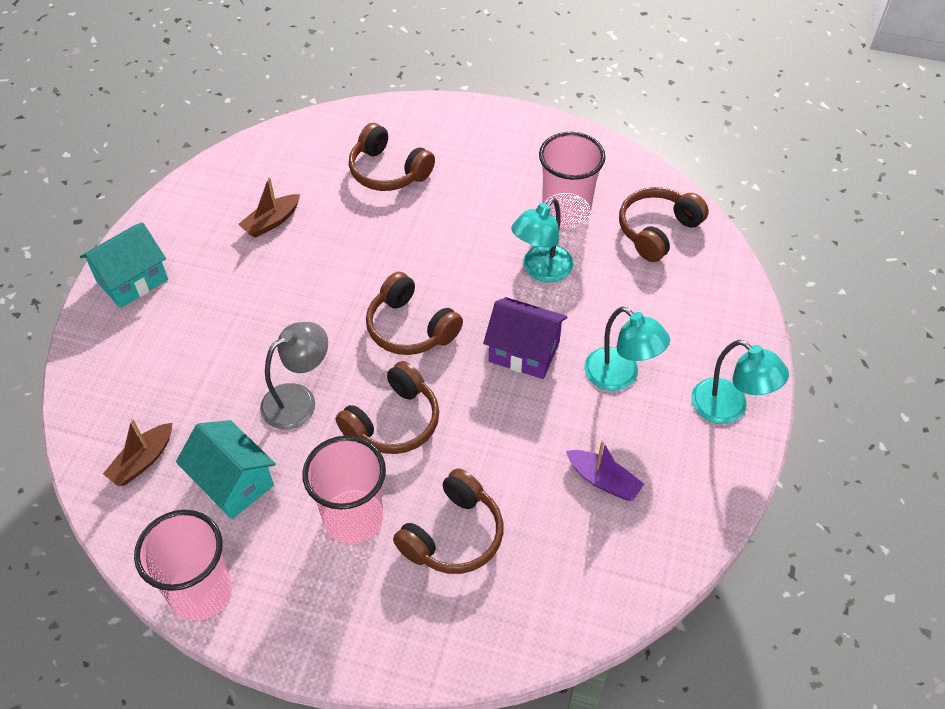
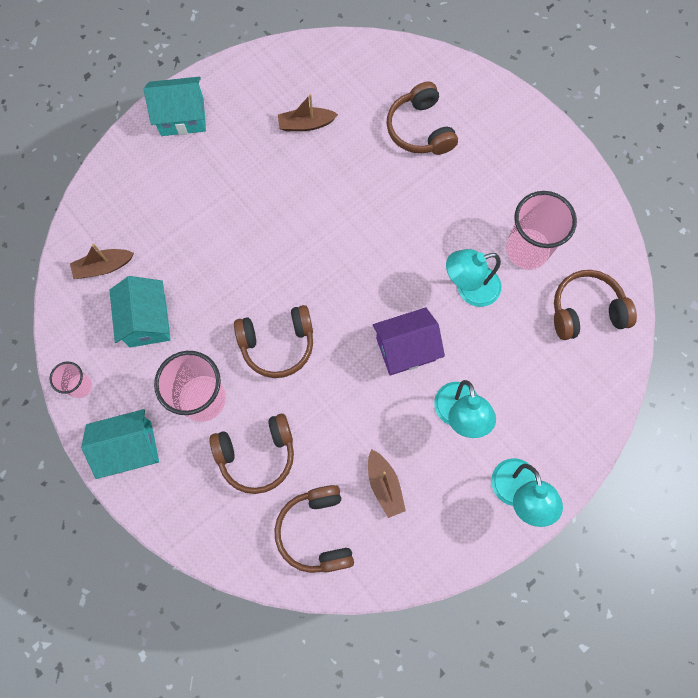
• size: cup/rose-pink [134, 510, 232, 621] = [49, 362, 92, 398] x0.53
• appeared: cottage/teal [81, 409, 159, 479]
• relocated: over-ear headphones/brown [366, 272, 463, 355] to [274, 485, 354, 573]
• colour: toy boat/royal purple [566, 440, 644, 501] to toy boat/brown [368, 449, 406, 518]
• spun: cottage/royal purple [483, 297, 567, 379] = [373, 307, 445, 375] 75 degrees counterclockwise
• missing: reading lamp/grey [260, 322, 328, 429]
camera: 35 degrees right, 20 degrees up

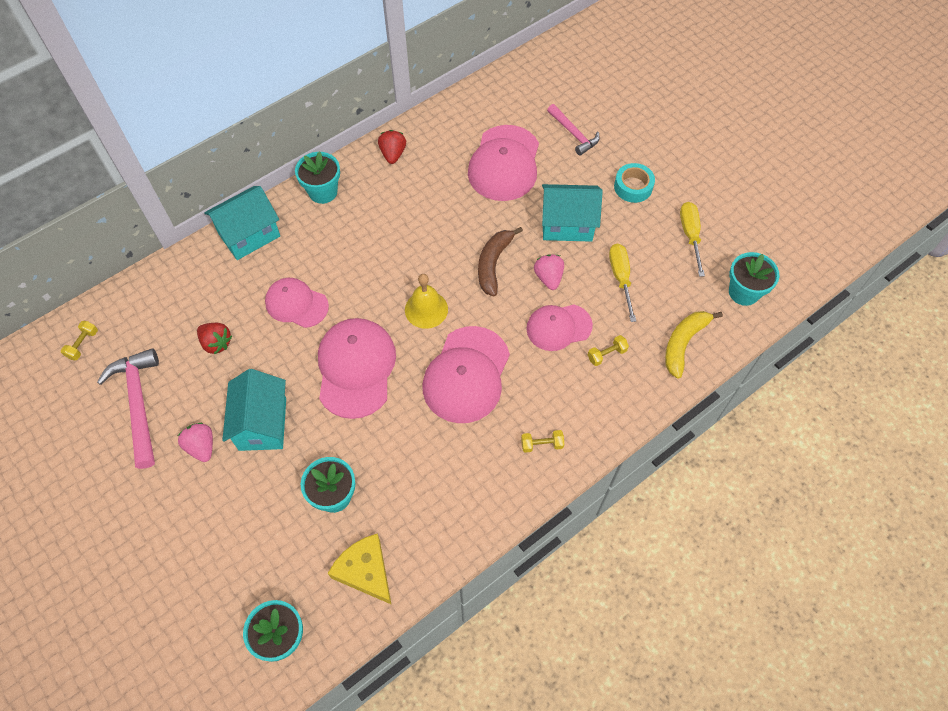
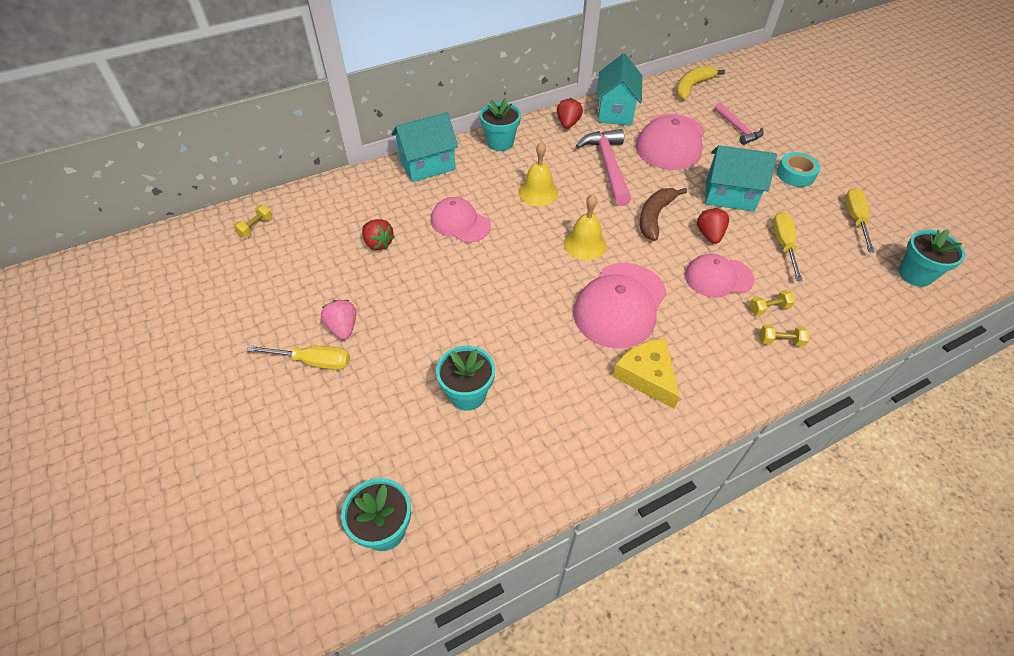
• appeared: screwdriver/bright yellow [246, 345, 350, 370]
• appeared: hand bell/bright yellow [518, 142, 558, 206]
• relocated: hammer/rose-pink [97, 348, 159, 469] to [576, 129, 631, 206]
• relocated: cottage/teal [222, 369, 286, 451] to [597, 53, 642, 126]
• relocated: cheese/bright yellow [328, 533, 392, 605] to [612, 339, 680, 409]
• relocated: toy banana/bright yellow [665, 311, 723, 379] to [676, 66, 725, 100]
• colour: berry/rose-pink [534, 254, 564, 290] to berry/scarlet [697, 208, 729, 244]
• relocated: dumbbell/bright yellow [521, 430, 564, 453] to [760, 324, 809, 347]
• missing: peaked cap/rose-pink [318, 318, 396, 419]
camera: 10 degrees right, 10 degrees down

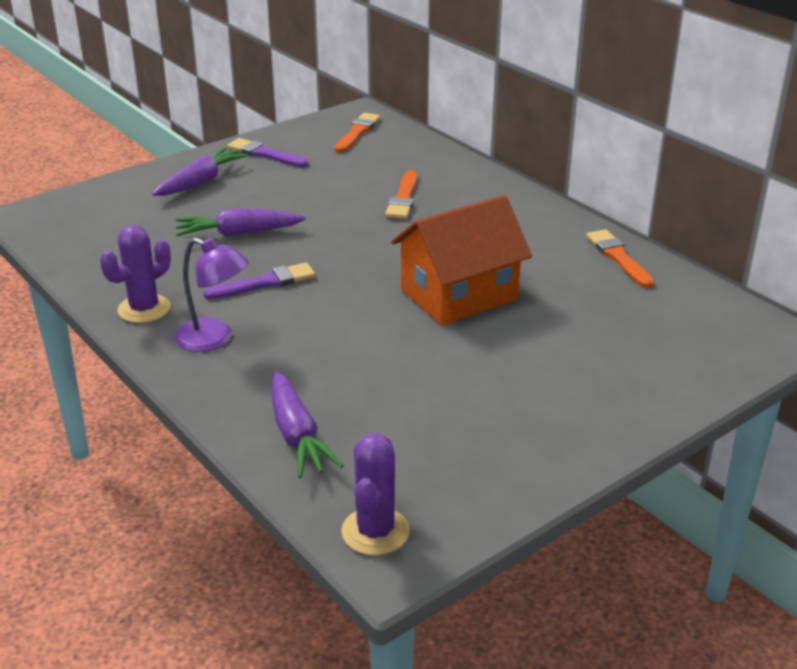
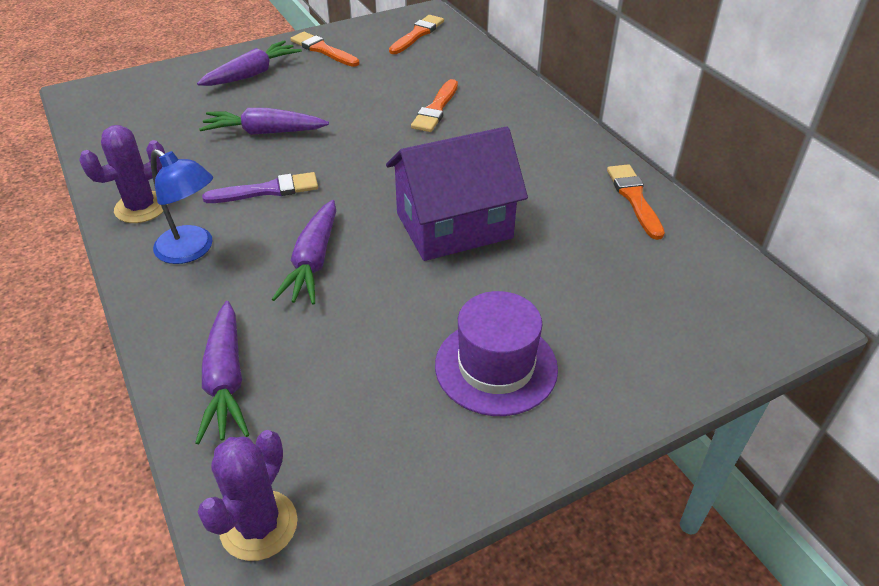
• colour: reading lamp/royal purple [174, 237, 249, 352] to reading lamp/royal blue [151, 149, 213, 264]
• appeared: root vegetable/royal purple [272, 200, 336, 305]
• colour: paintbrush/royal purple [227, 138, 309, 167] to paintbrush/bright orange [290, 32, 359, 67]
• colour: cottage/bright orange [391, 195, 532, 326] to cottage/royal purple [386, 126, 528, 261]
• appeared: hat/royal purple [435, 291, 558, 416]
camera: 10 degrees right, 10 degrees up

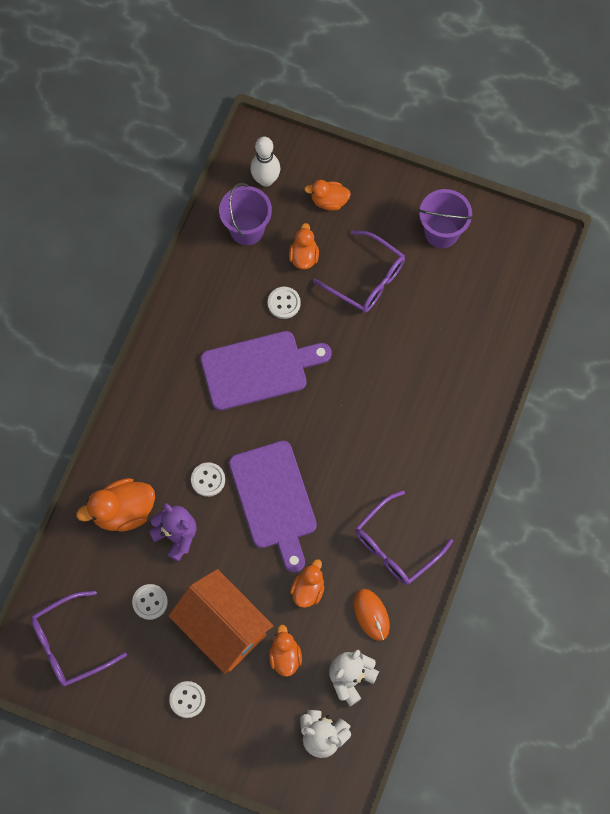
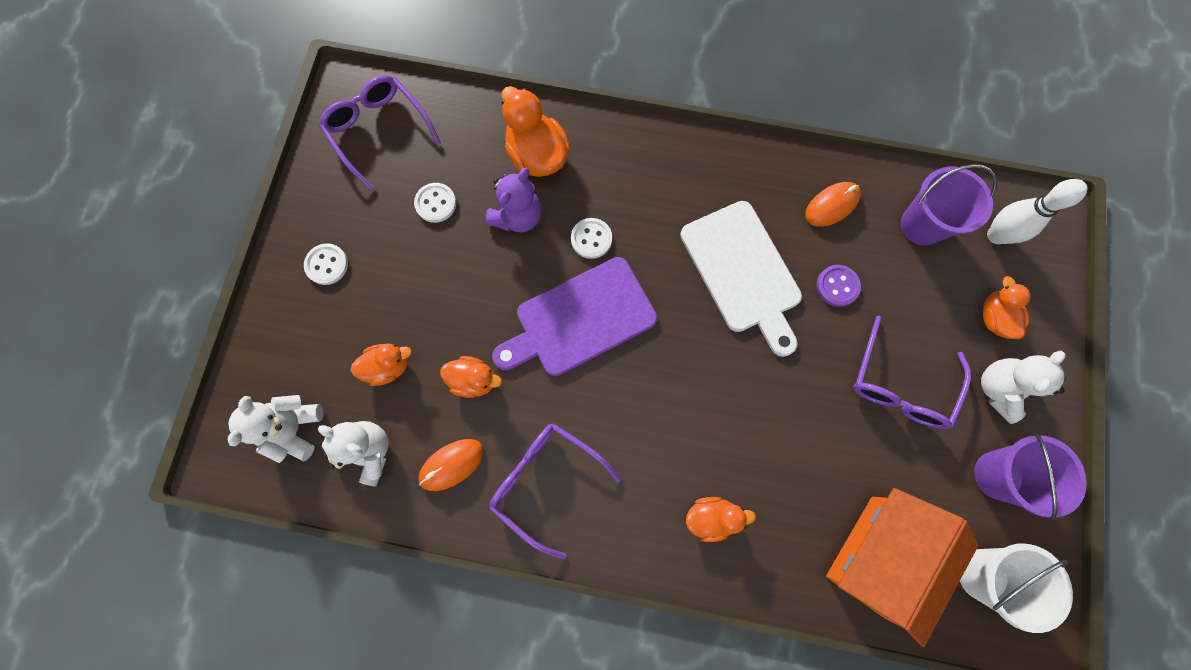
• colour: chopping board/royal purple [201, 331, 332, 411] to chopping board/snow-white [680, 201, 802, 357]
• relocated: rubber duck/bright orange [289, 223, 319, 269] to [686, 497, 756, 542]
• appeared: mouse/bright orange [805, 182, 861, 227]
• colour: sewing button/snow-white [268, 287, 301, 319] to sewing button/royal purple [816, 265, 861, 307]
• relocated: cottage/bright orange [169, 569, 273, 674] to [826, 488, 978, 647]
• appeared: sand bucket/snow-white [960, 544, 1073, 633]
• appeared: teddy/snow-white [981, 351, 1066, 424]
camera: 80 degrees right, 5 degrees up

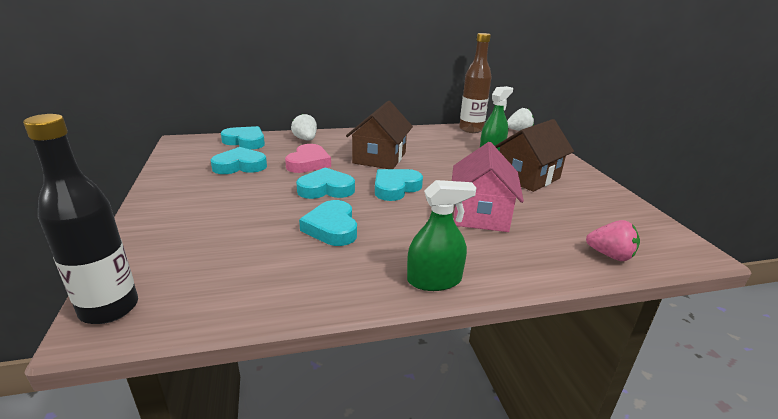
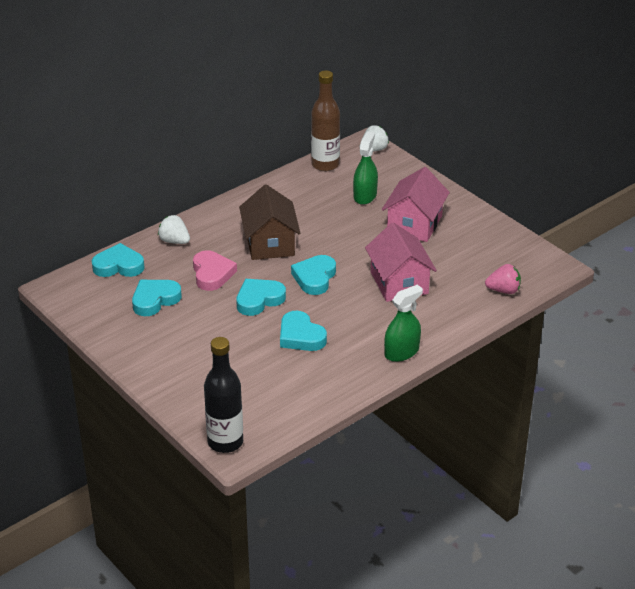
• colour: cottage/brown [495, 119, 574, 192] to cottage/rose-pink [382, 167, 450, 242]
camera: 25 degrees left, 10 degrees up

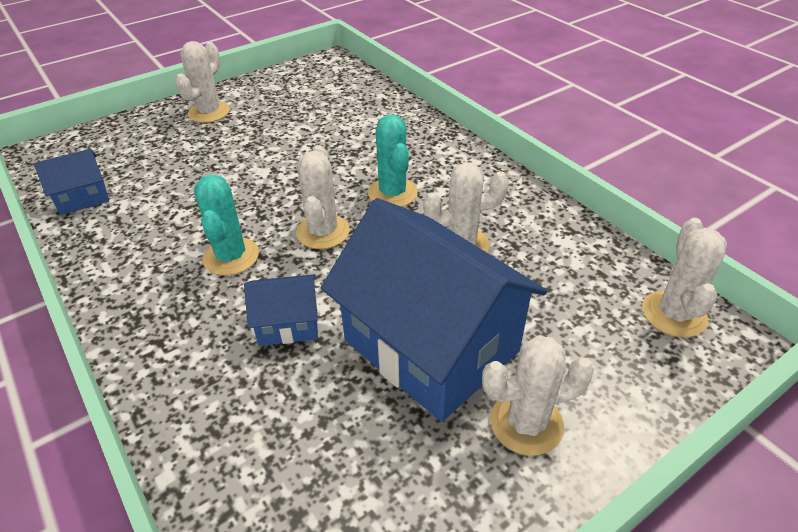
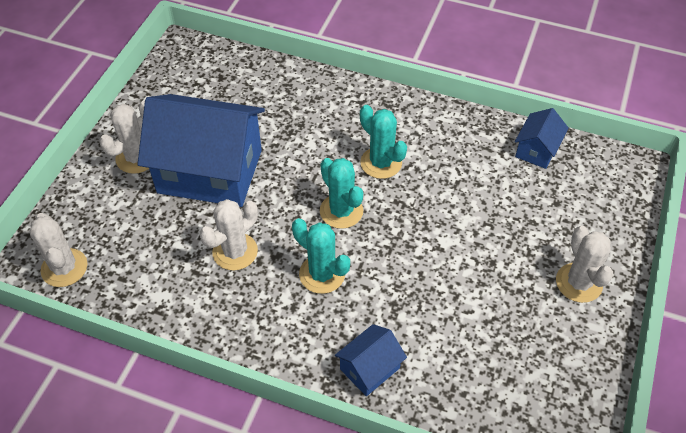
• colour: prickly plant/snow-white [296, 145, 350, 249] to prickly plant/teal [320, 158, 363, 229]
• relocated: cottage/royal blue [244, 274, 318, 346] to [335, 324, 407, 396]
camera: 145 degrees right, 10 degrees up

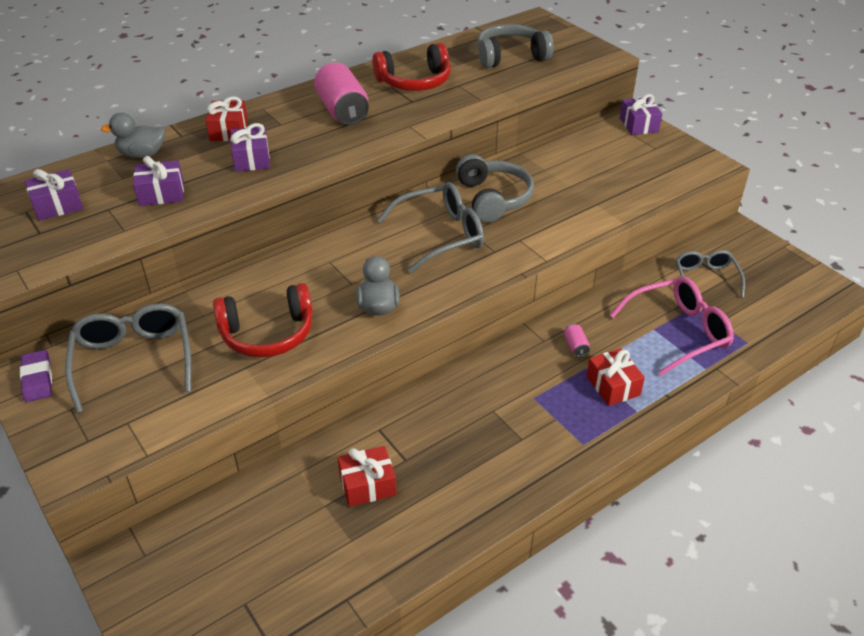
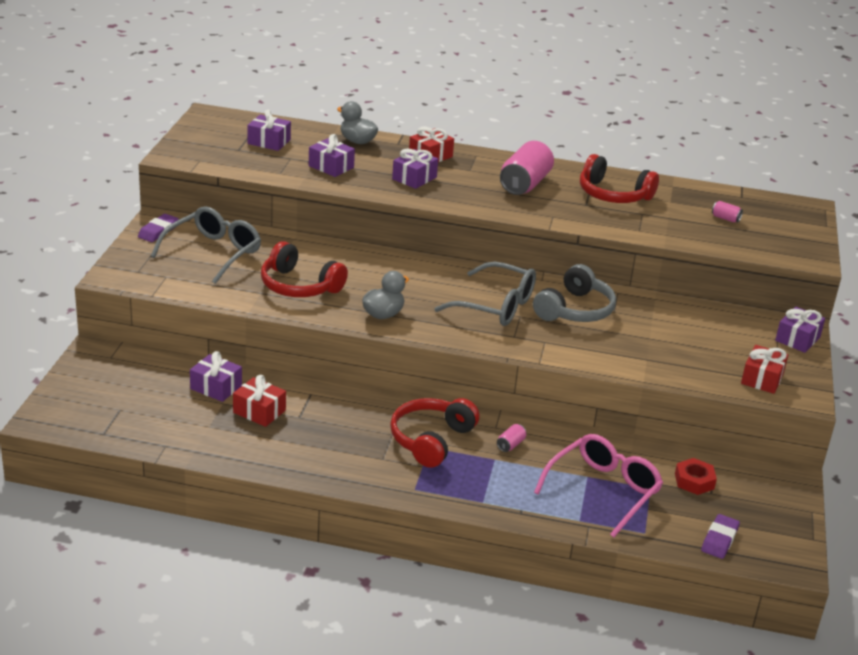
• appeared: present/royal purple [190, 351, 242, 402]
• appeared: over-ear headphones/scarlet [390, 398, 480, 468]
• spun: glasses/rose-pink [610, 276, 734, 376] = [534, 434, 663, 537] 75 degrees counterclockwise
• exchanged: glasses/grey [676, 250, 745, 298] to hex nut/scarlet [675, 458, 717, 495]
• appeared: gum eraser/royal purple [701, 514, 740, 559]
• exchanged: over-ear headphones/grey [477, 24, 554, 68] to soda can/rose-pink [712, 201, 743, 222]
• relocated: present/scarlet [586, 349, 645, 406] to [741, 345, 788, 394]
camera: 45 degrees right, 10 degrees down

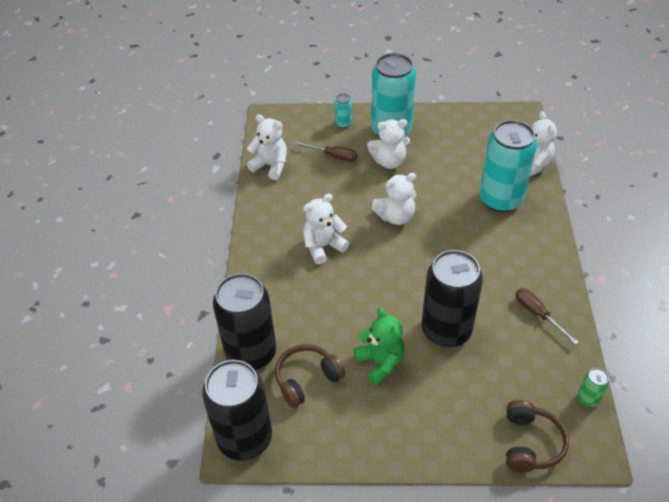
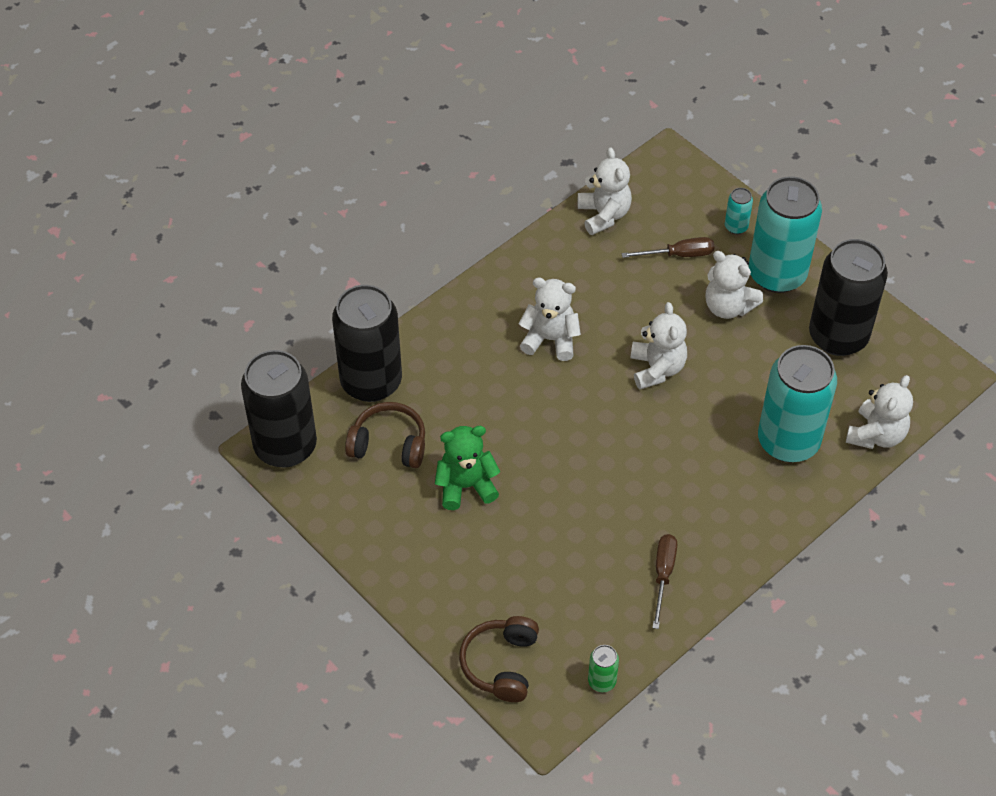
• spun: teddy/green [354, 307, 405, 386] = [435, 426, 501, 510] 120 degrees counterclockwise
• spun: over-ear headphones/brown [506, 400, 569, 472] = [459, 616, 539, 702] 135 degrees clockwise
• spun: screwdriver/brown [294, 141, 358, 162] = [622, 237, 714, 258] 75 degrees counterclockwise
• spun: teddy/snow-white [372, 173, 416, 225] = [631, 302, 687, 389] 120 degrees counterclockwise
• relocated: soda can/ebony [422, 250, 483, 348] to [809, 239, 888, 356]
camera: 45 degrees right, 5 degrees up

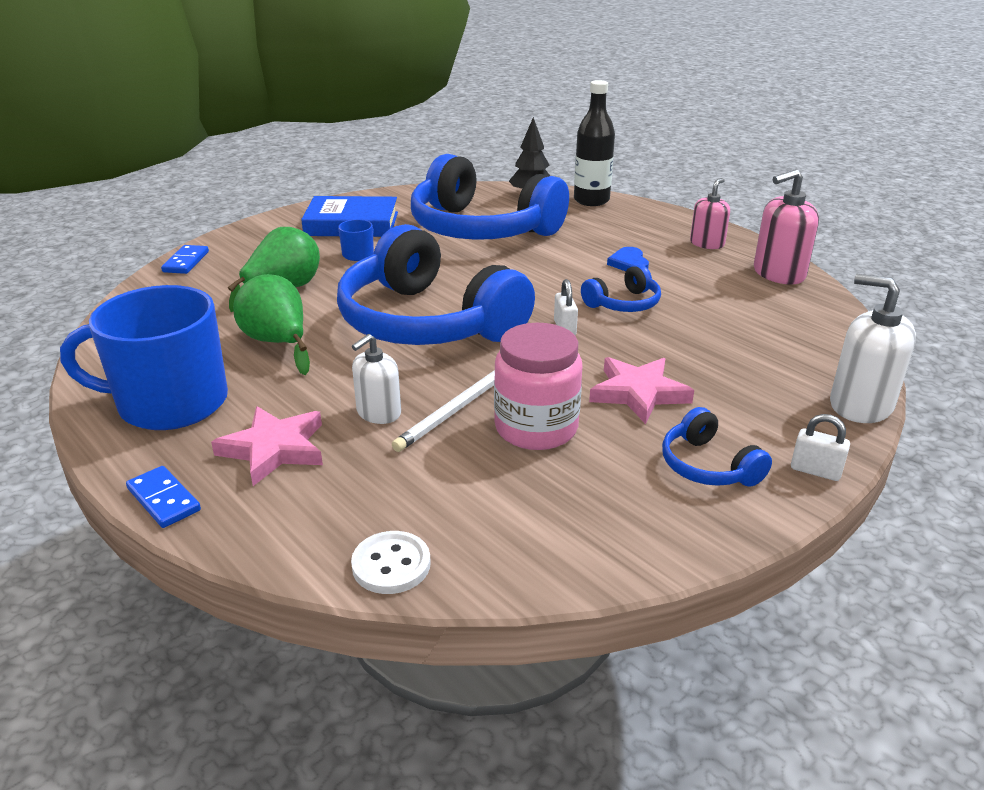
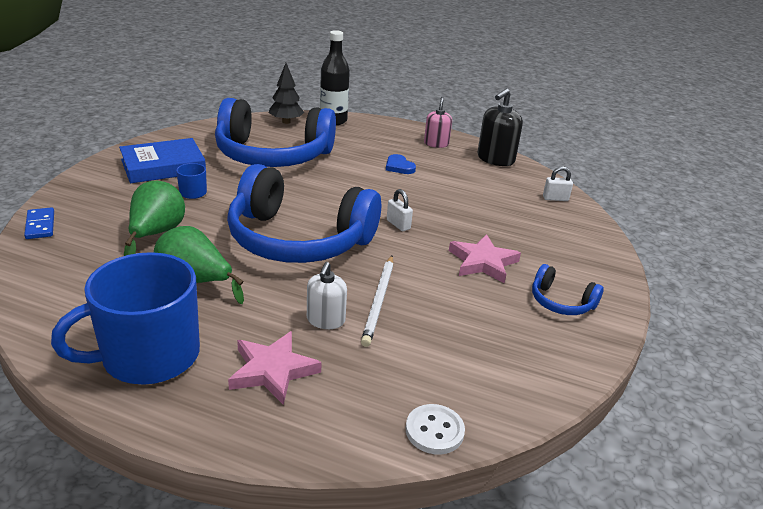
• colour: soap dispenser/rose-pink [754, 169, 819, 284] to soap dispenser/ebony [477, 88, 523, 166]
• relocated: padlock/snow-white [791, 414, 850, 481] to [543, 166, 573, 201]
• missing: domino/royal blue [126, 466, 201, 528]
• missing: jam jar/rose-pink [494, 323, 582, 450]
• missing: over-ear headphones/royal blue [581, 265, 661, 312]
• missing: soap dispenser/snow-white [830, 274, 916, 423]
camera: 30 degrees left, 0 degrees up

